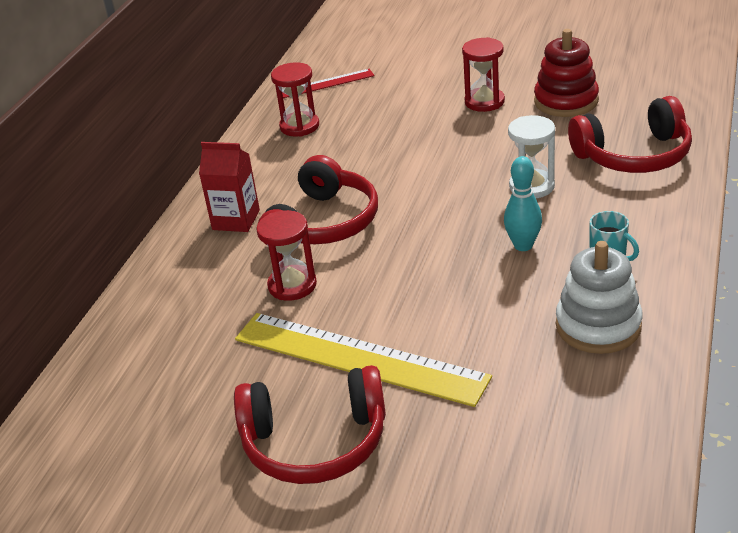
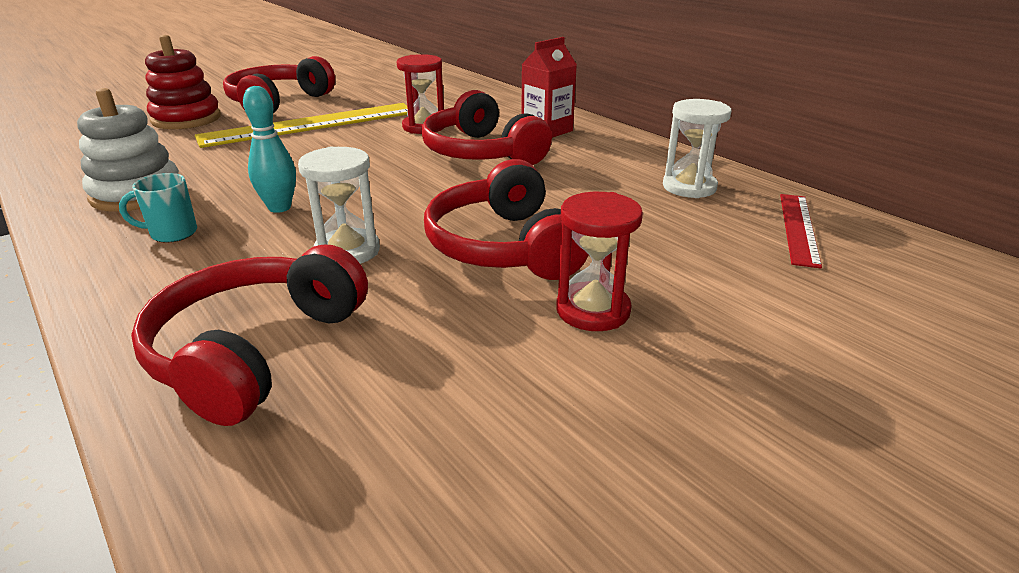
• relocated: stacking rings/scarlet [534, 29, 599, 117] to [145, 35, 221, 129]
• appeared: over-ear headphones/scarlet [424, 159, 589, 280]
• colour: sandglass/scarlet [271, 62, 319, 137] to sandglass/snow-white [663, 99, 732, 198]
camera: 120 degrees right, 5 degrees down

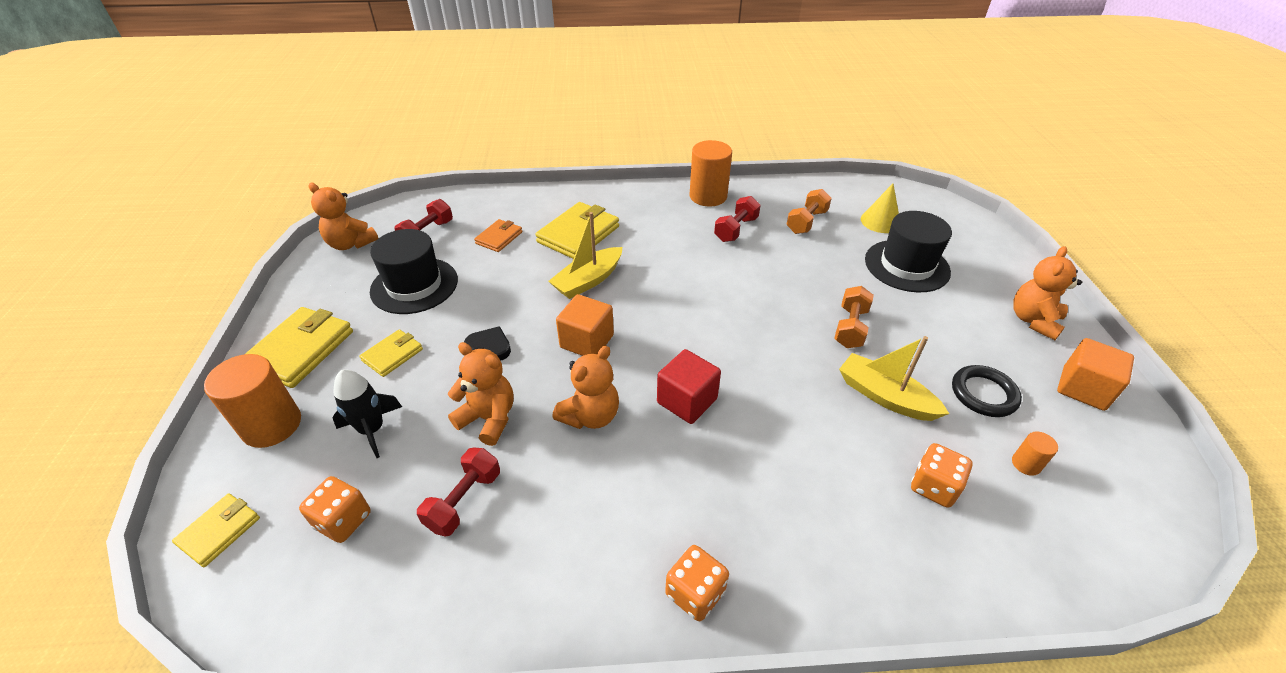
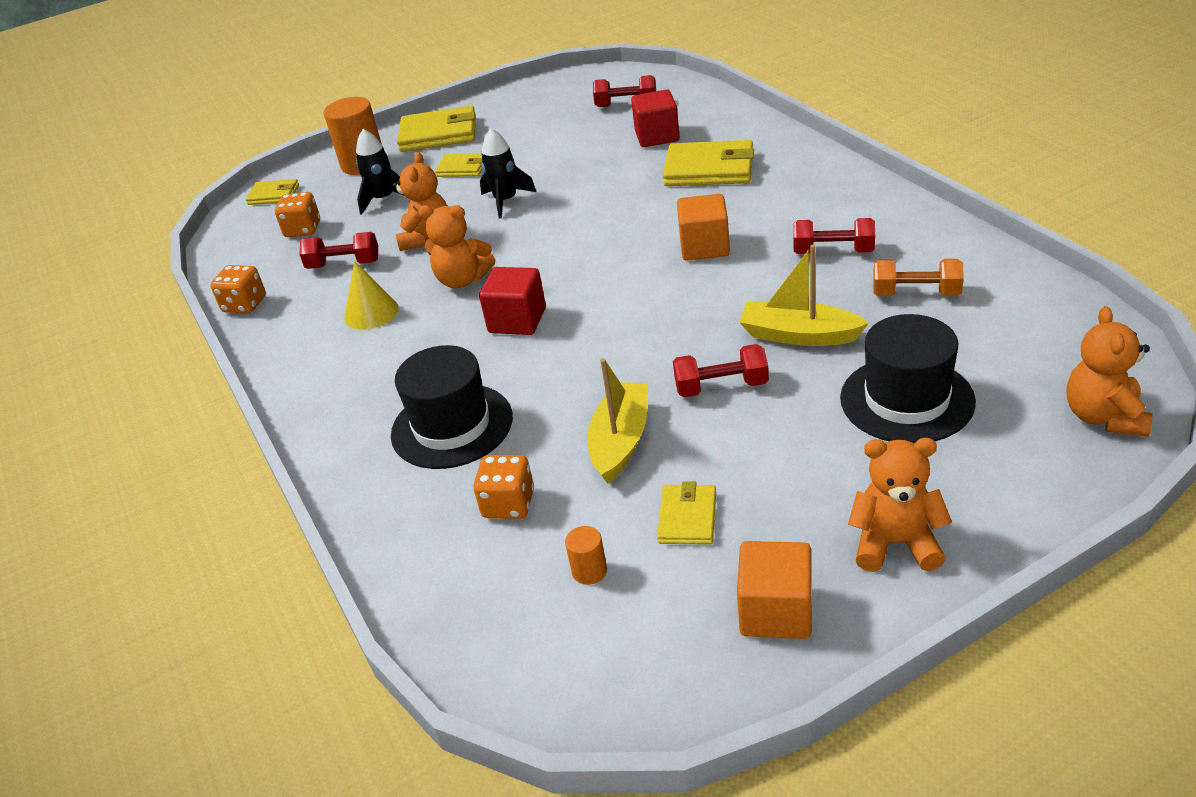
• relocated: game die/bright orange [665, 545, 729, 621] to [210, 265, 266, 313]
• relocated: cone shape/bright yellow [861, 184, 899, 233] to [344, 261, 399, 330]
• relocated: hat/ebony [370, 229, 458, 314] to [391, 345, 513, 469]
• exchanged: heart/ebony [464, 326, 511, 361] to spaceship/ebony [480, 128, 536, 219]
• exchanged: billfold/bright orange [474, 219, 522, 252] to solid cube/scarlet [631, 89, 680, 147]
• exchanged: torus/ebony [952, 365, 1022, 417] to billfold/bright yellow [657, 482, 716, 545]
• colour: dumbbell/bright orange [834, 286, 874, 348] to dumbbell/scarlet [673, 344, 769, 397]
• relocated: solid cube/bright orange [556, 294, 614, 355] to [677, 194, 730, 261]
• relocated: toy boat/bright yellow [548, 212, 622, 299] to [739, 245, 869, 346]
• relocated: teddy/bright orange [309, 183, 378, 250] to [1067, 306, 1152, 437]
• missing: solid cylinder/bright orange [689, 140, 732, 207]
camera: 70 degrees right, 5 degrees down

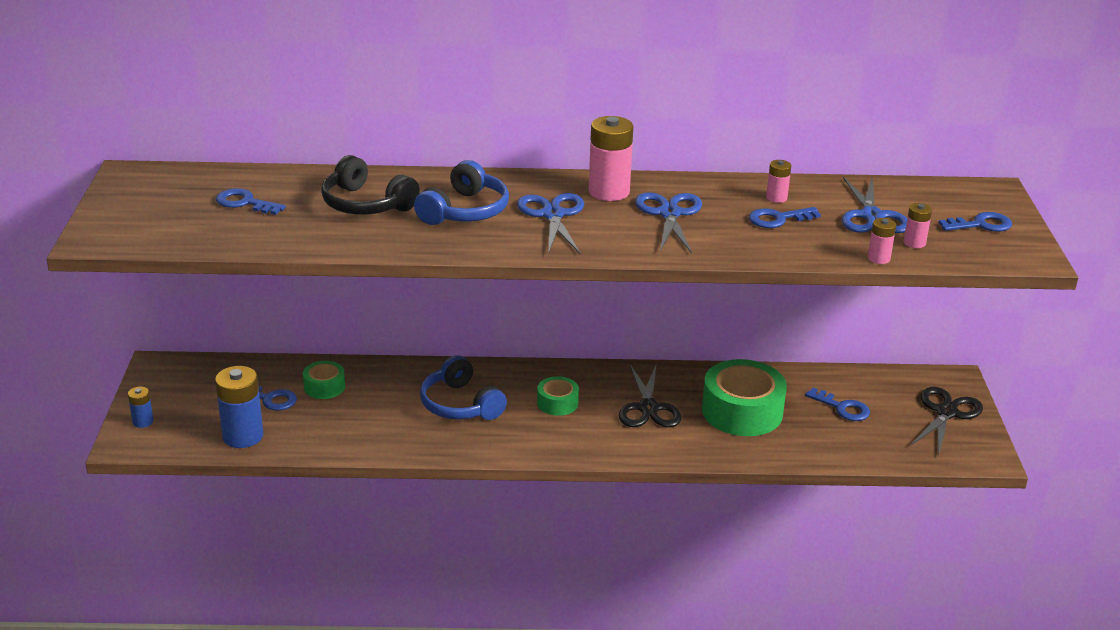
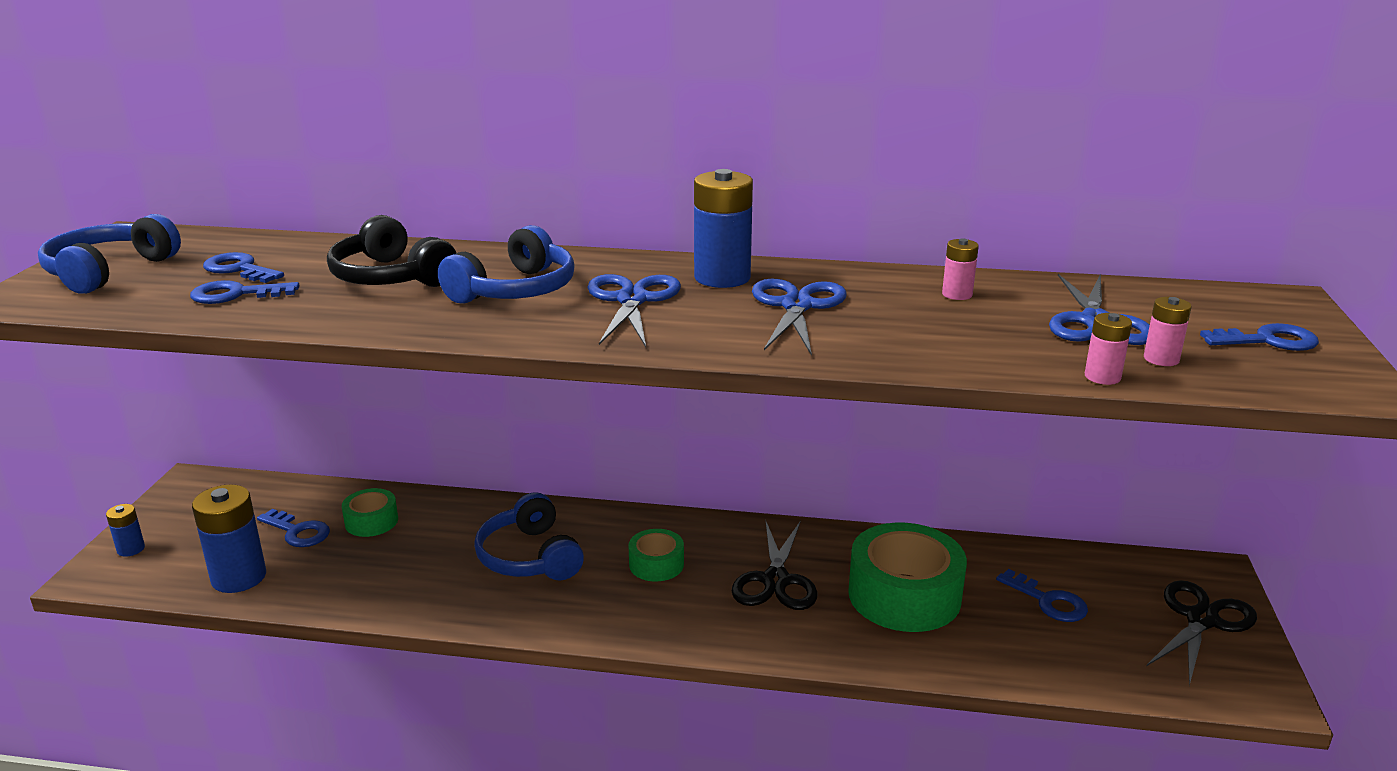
• appeared: over-ear headphones/royal blue [38, 214, 181, 294]
• relocated: door key/royal blue [749, 207, 821, 228] to [190, 280, 299, 304]
• colour: battery/rose-pink [589, 116, 634, 201] to battery/royal blue [694, 169, 753, 288]
camera: 10 degrees right, 5 degrees down

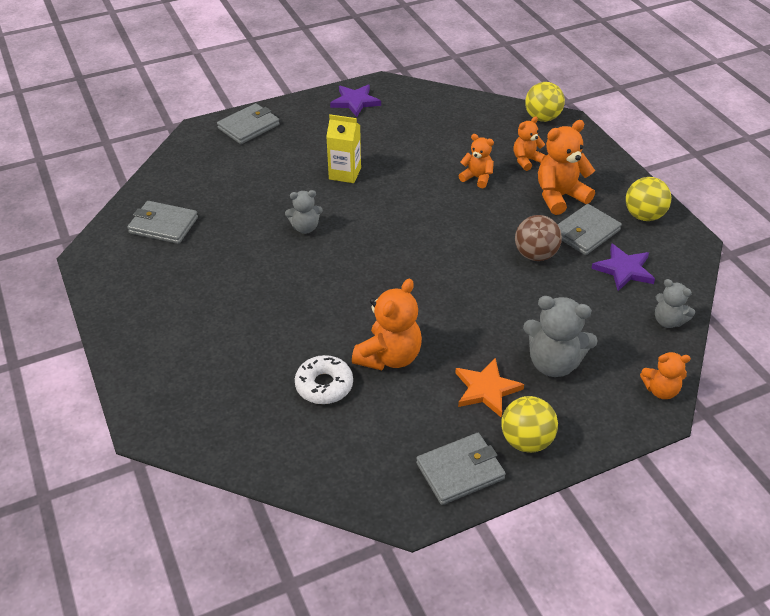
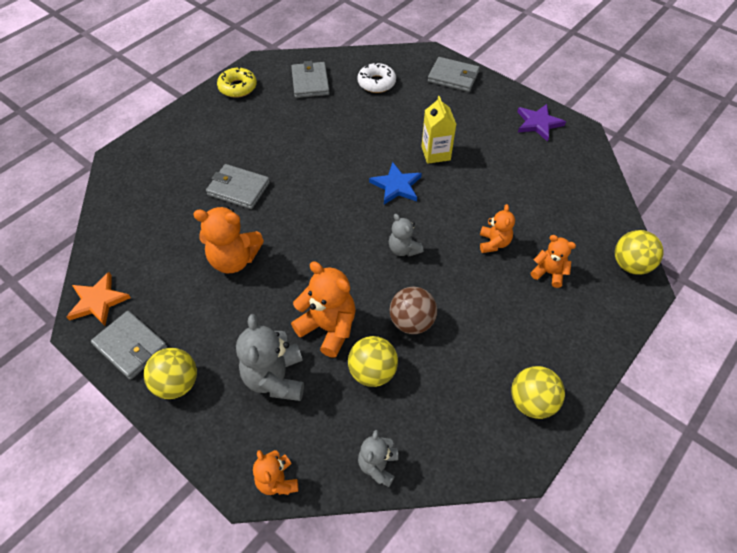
• relocated: five-pointed star/bright orange [455, 358, 524, 417] to [67, 272, 131, 326]
• relocated: billfold/grey [557, 204, 622, 255] to [206, 164, 270, 209]
• appeared: donut/bright yellow [217, 67, 257, 98]
• relocated: teddy/bright orange [538, 120, 595, 215] to [291, 261, 356, 358]
• appeared: sphere/bright yellow [348, 336, 398, 387]
• relocated: donut/snow-white [295, 355, 353, 404] to [357, 63, 396, 93]
• appeared: five-pointed star/royal blue [369, 162, 422, 204]
• relocated: teddy/grey [285, 190, 323, 234] to [389, 214, 423, 257]
• missing: five-pointed star/royal purple [591, 243, 655, 291]
camera: 65 degrees right, 10 degrees up

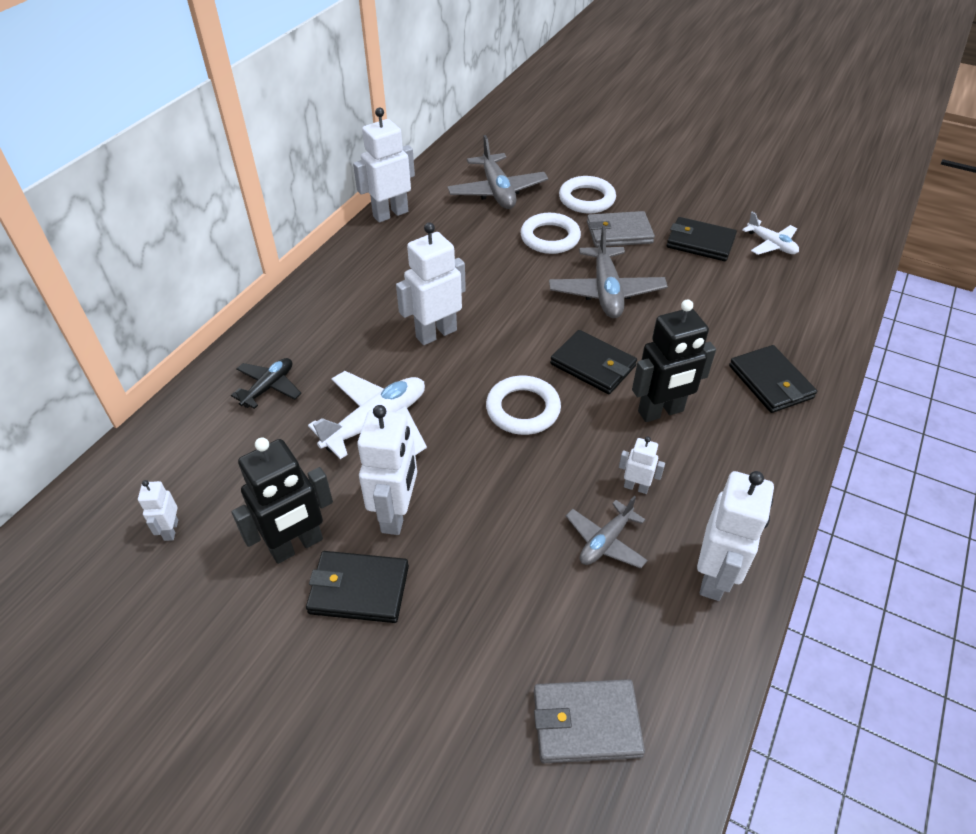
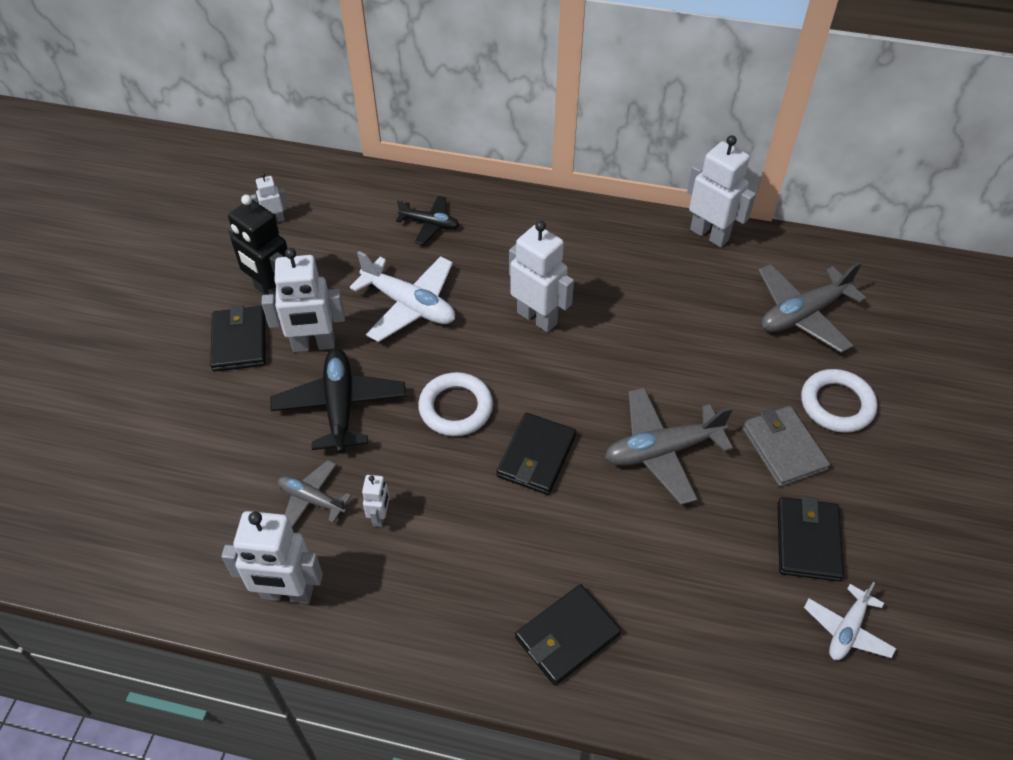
• appeared: plane/ebony [270, 349, 406, 454]
• missing: torus/snow-white [520, 213, 581, 254]
• missing: billfold/grey [534, 679, 645, 763]
• missing: robot/ebony [632, 299, 716, 422]
camera: 75 degrees right, 5 degrees up

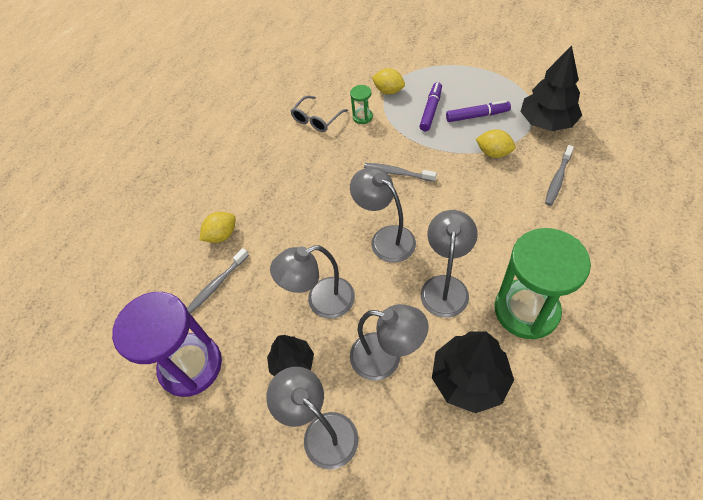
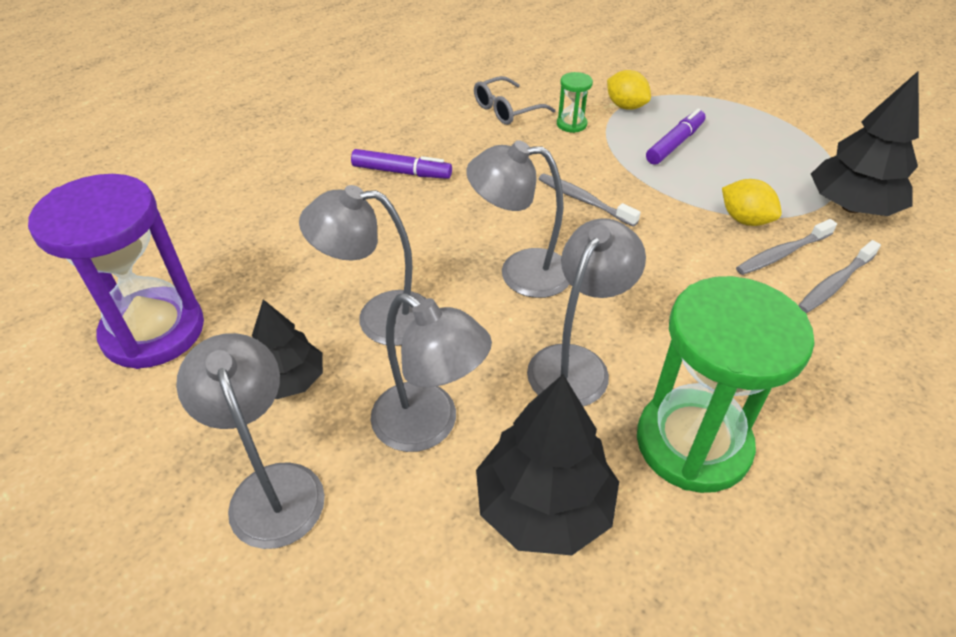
• relocated: marker pen/royal purple [446, 100, 511, 122] to [351, 149, 452, 179]
• spun: reading lamp/grey [350, 167, 416, 263] = [466, 140, 569, 298] 60 degrees counterclockwise
• relocated: dental brush/grey [187, 248, 249, 313] to [736, 219, 837, 275]
• missing: toy lemon/bright yellow [200, 212, 236, 243]
camera: 15 degrees right, 10 degrees down

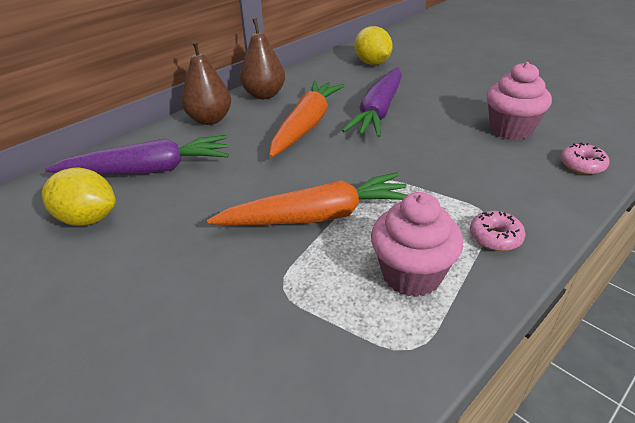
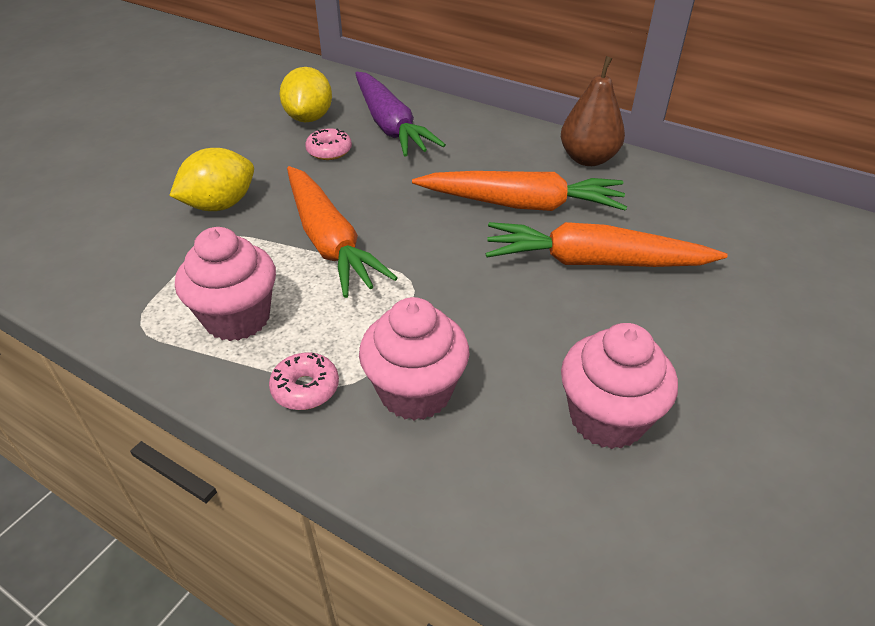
• relocated: toy lemon/bright yellow [355, 26, 393, 65] to [169, 148, 254, 211]
• relocated: donut/rose-pink [560, 143, 610, 175] to [305, 128, 352, 160]
• appeared: cupcake/rose-pink [359, 297, 469, 420]
• colour: root vegetable/royal purple [342, 67, 402, 137] to root vegetable/bright orange [486, 222, 728, 267]
• missing: pear/brown [181, 40, 231, 125]
camera: 75 degrees right, 5 degrees up

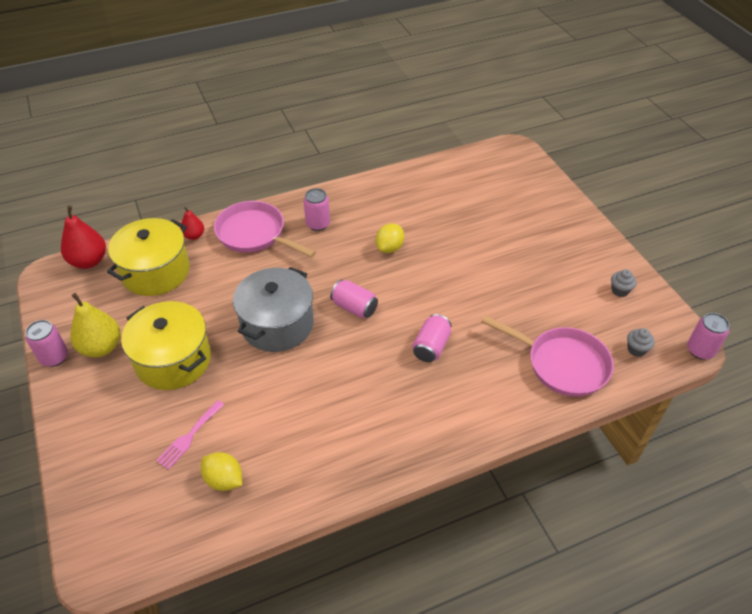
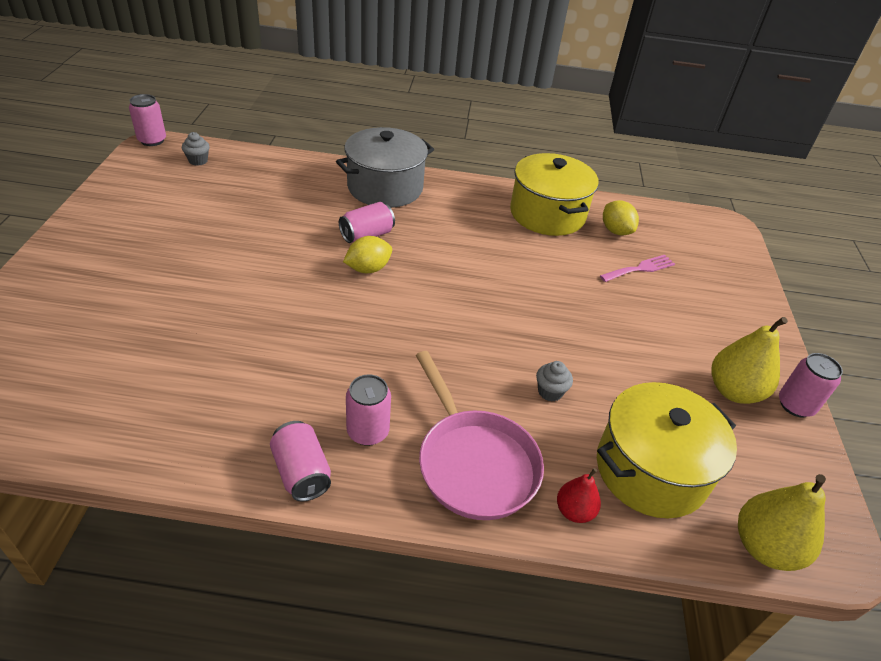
• relocated: soda can/rose-pink [330, 279, 378, 319] to [270, 421, 331, 502]
• relocated: stockpot/grey [233, 267, 314, 352] to [336, 127, 434, 208]
• relocated: toy lemon/bright yellow [376, 223, 404, 253] to [343, 236, 392, 273]
• relocated: stockpot/bright yellow [121, 301, 211, 390] to [510, 153, 599, 236]
• relocated: cupcake/grey [611, 269, 636, 297] to [536, 361, 573, 402]
• colour: pear/scarlet [61, 205, 106, 269] to pear/bright yellow [738, 474, 826, 571]
• missing: pan/rose-pink [481, 315, 614, 397]
camera: 155 degrees left, 5 degrees down

